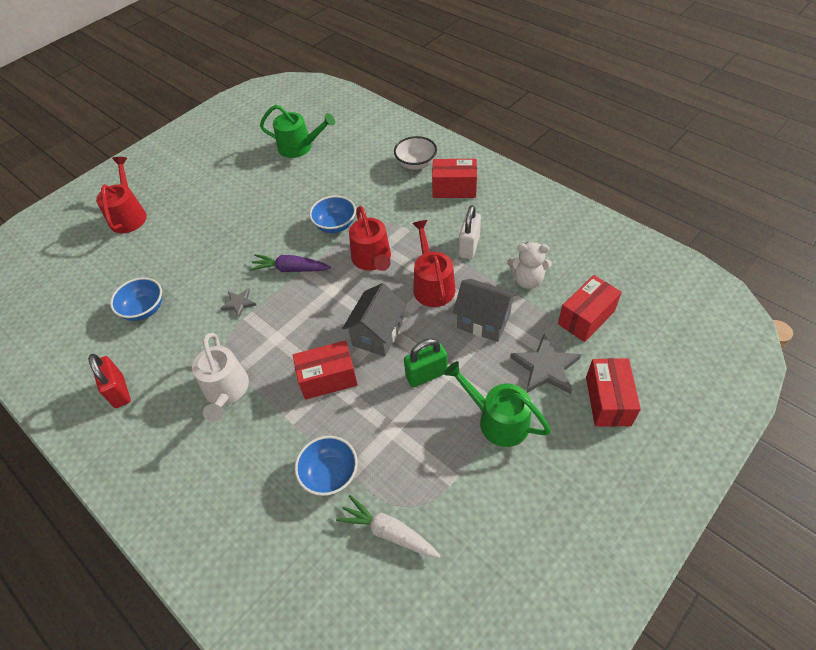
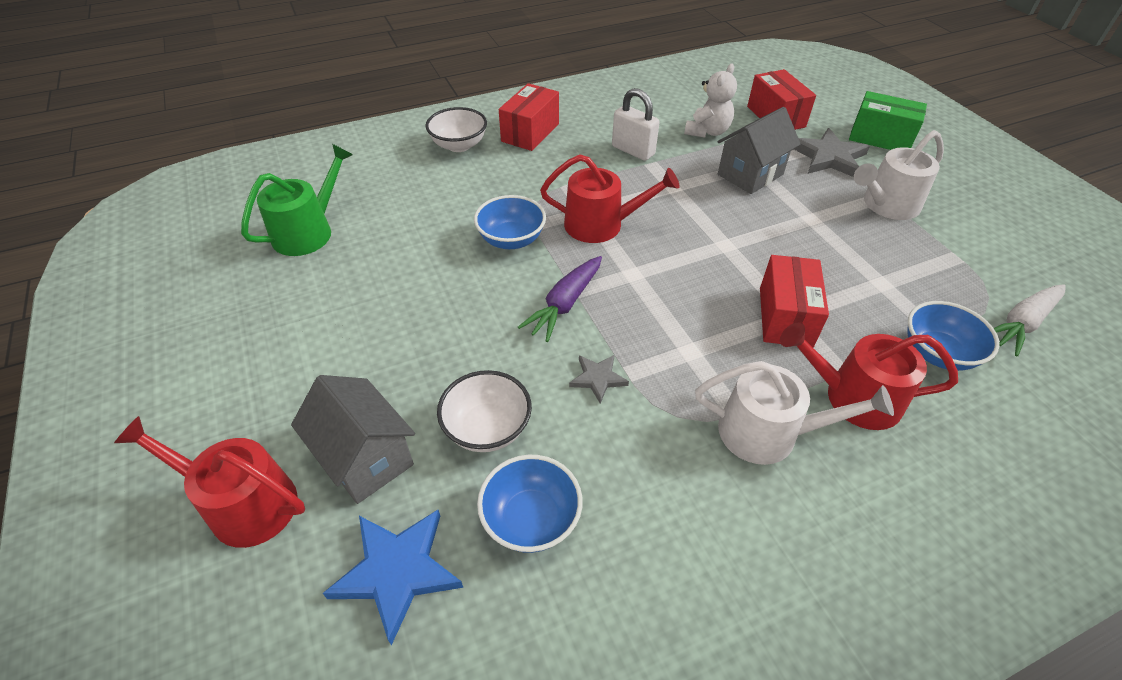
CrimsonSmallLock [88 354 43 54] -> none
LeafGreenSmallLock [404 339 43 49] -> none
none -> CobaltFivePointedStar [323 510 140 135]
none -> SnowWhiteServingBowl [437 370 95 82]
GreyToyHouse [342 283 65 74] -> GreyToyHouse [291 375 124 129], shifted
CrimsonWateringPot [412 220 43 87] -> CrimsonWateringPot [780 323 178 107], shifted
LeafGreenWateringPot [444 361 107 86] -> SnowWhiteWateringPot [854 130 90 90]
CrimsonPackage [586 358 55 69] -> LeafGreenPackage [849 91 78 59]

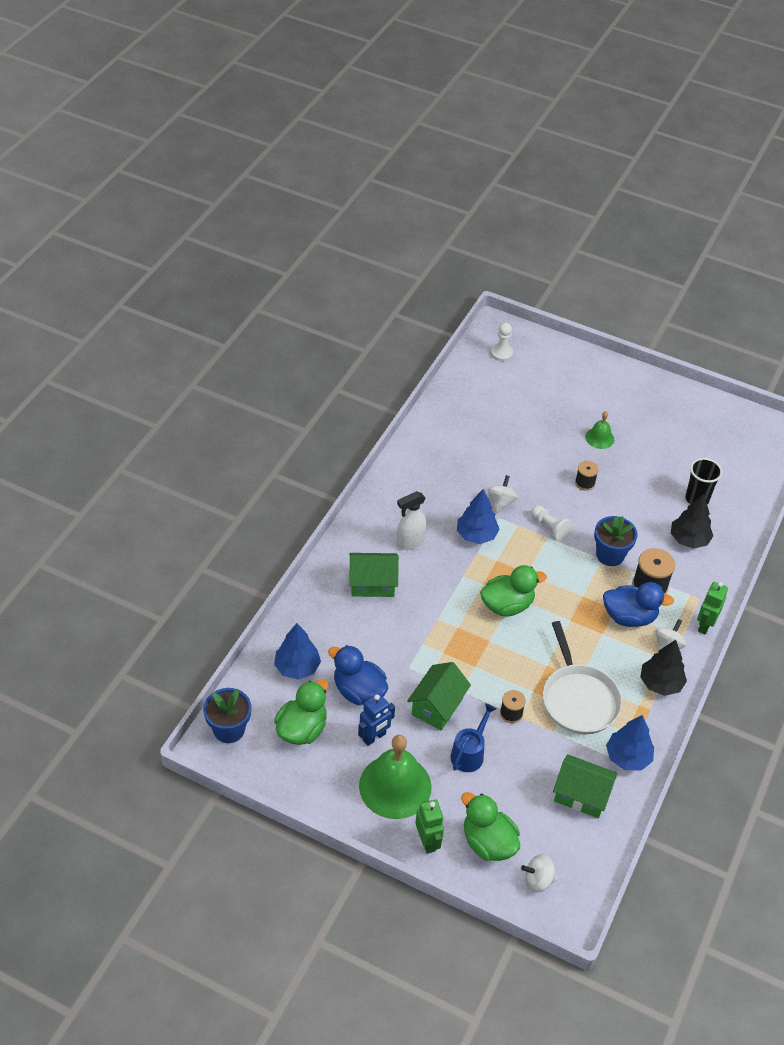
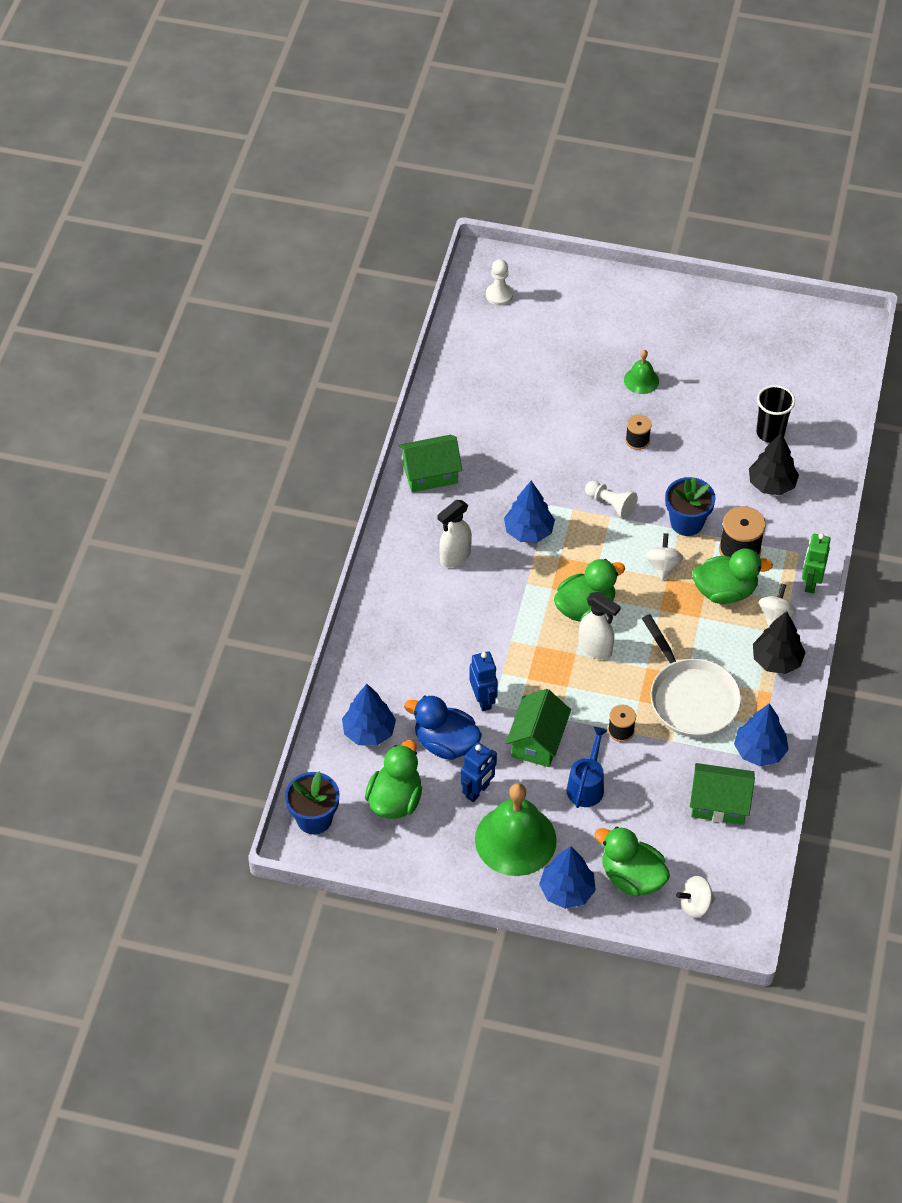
none -> CobaltToyRobot [469 651 29 60]
none -> SnowWhiteSprayBottle [579 592 42 68]
LeafGreenToyHouse [349 553 50 44] -> LeafGreenToyHouse [399 435 63 57], shifted
SnowWhiteToyTop [488 475 30 38] -> SnowWhiteToyTop [645 533 38 48], shifted
LeafGreenToyRobot [415 799 29 55] -> CobaltTree [539 846 57 63]
CobaltToyDuck [603 582 71 45] -> LeafGreenToyDuck [692 548 81 56]

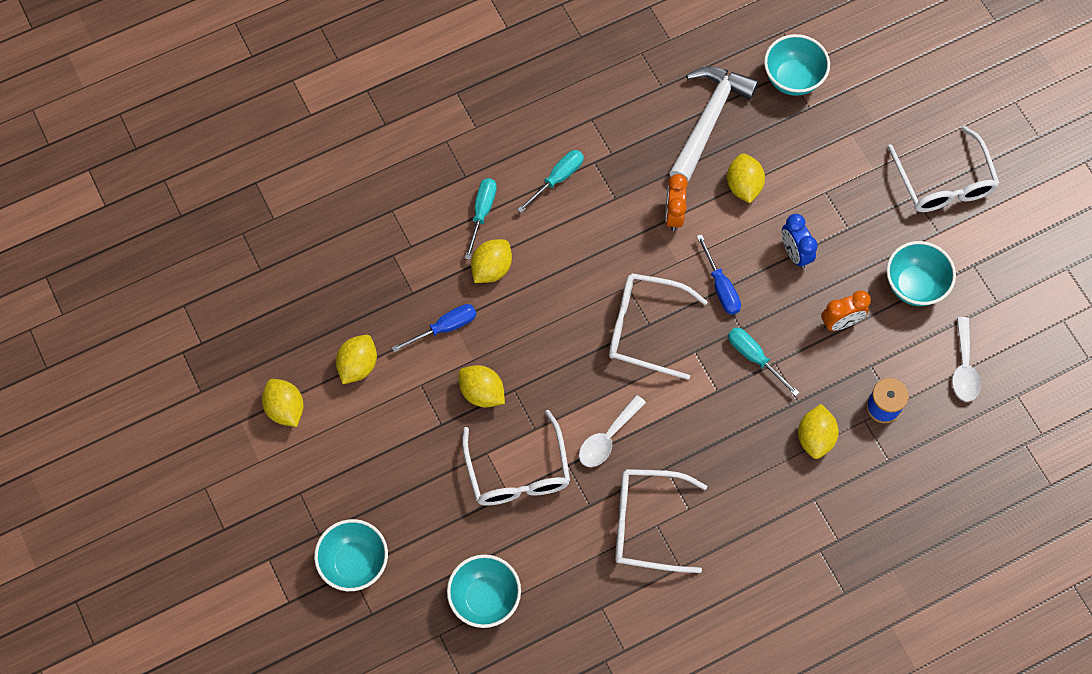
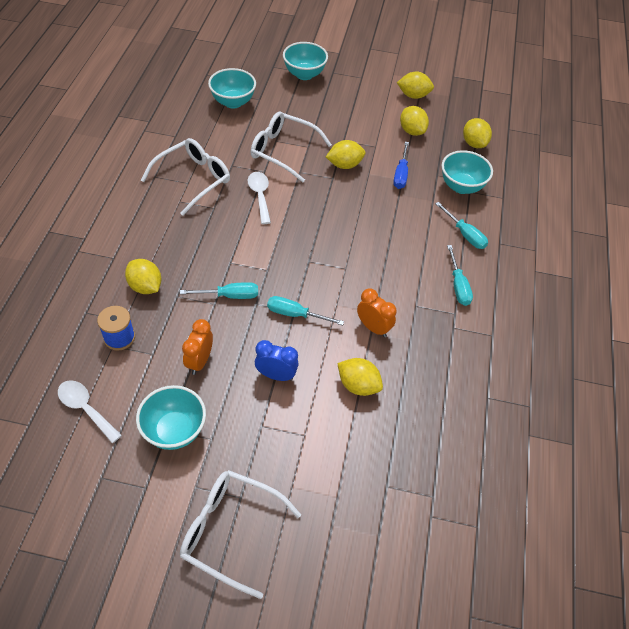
SnowWhiteEyeglasses [609 273 99 107] -> none
SnowWhiteHammer [669 66 90 116] -> none
BrightYellowToyLemon [471 239 41 44] -> BrightYellowToyLemon [463 118 29 30], shifted
TealServingBowl [764 34 66 62] -> TealServingBowl [442 150 51 44], shifted
CobaltScrewdriver [697 234 44 81] -> TealScrewdriver [267 296 77 29]

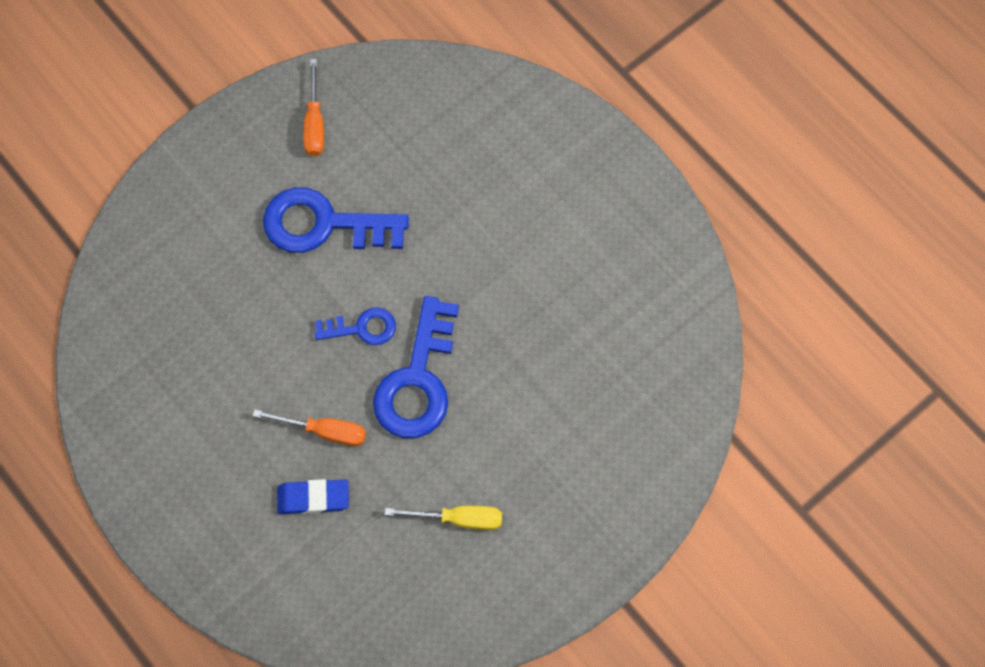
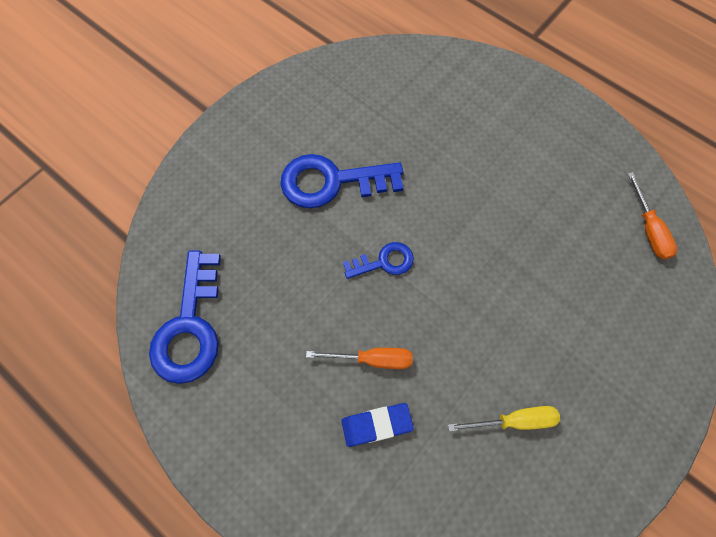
BrightOrangeScrewdriver [303 59 21 97] -> BrightOrangeScrewdriver [627 172 50 87], shifted
CobaltKey [373 296 86 142] -> CobaltKey [149 251 72 133], shifted

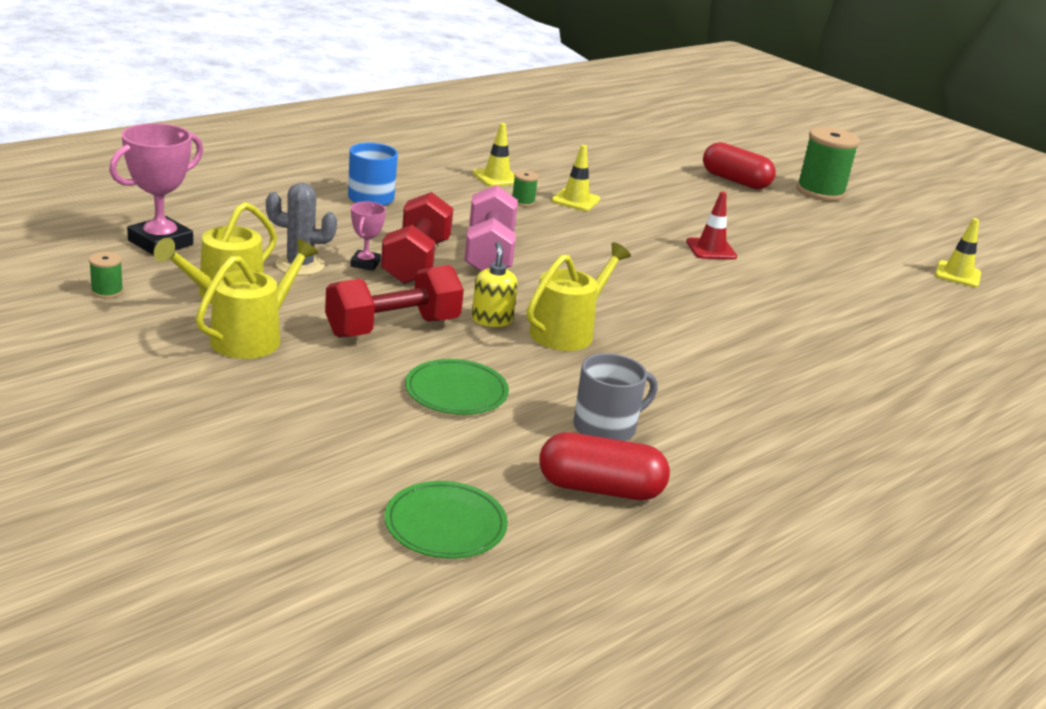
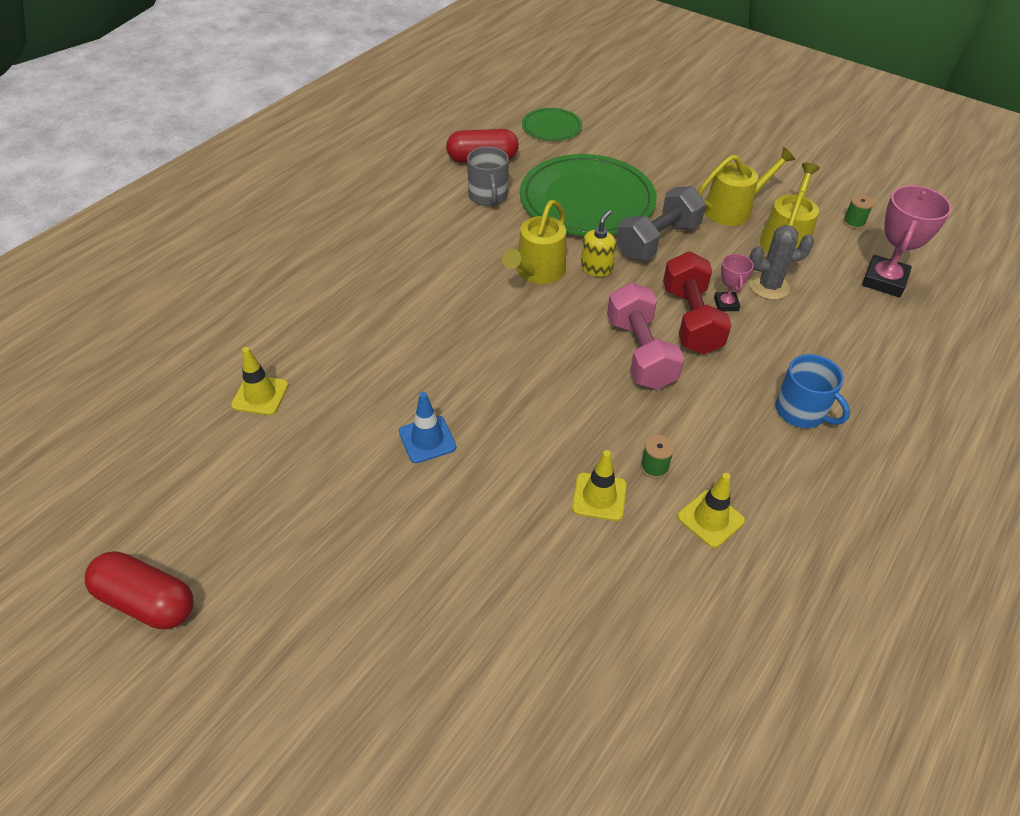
LeafGreenBobbin [797 127 63 74] -> none
CrimsonPill [703 142 73 47] -> CrimsonPill [85 551 109 78], shifted
BrightYellowRoadCone [935 218 46 69] -> BrightYellowRoadCone [231 347 58 68], shifted
CrimsonHandWeight [325 265 139 73] -> GreyHandWeight [616 186 90 74]
CrimsonRoadCone [686 192 51 68] -> CobaltRoadCone [399 392 57 71]
BrightYellowWateringPot [196 239 122 120] -> BrightYellowWateringPot [698 147 97 79], 135 degrees counterclockwise
BrightYellowSoapPump [471 241 47 86] -> BrightYellowSoapPump [581 210 35 67], 135 degrees counterclockwise
GreyMug [574 353 83 88] -> GreyMug [467 146 42 60], 60 degrees counterclockwise
LeafGreenPlate [405 359 104 56] -> LeafGreenPlate [520 154 137 82], x2.04

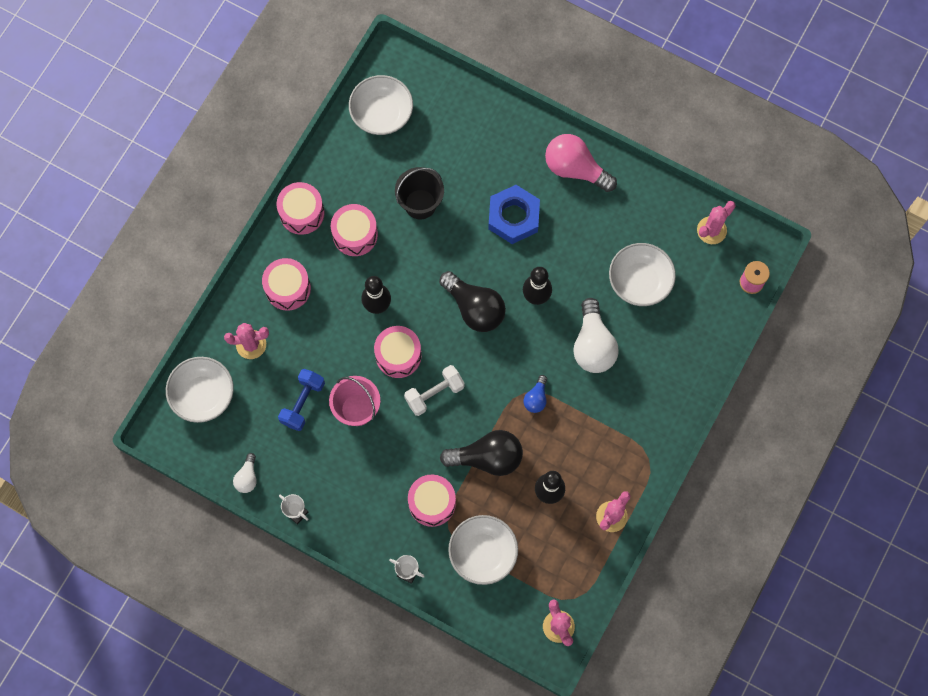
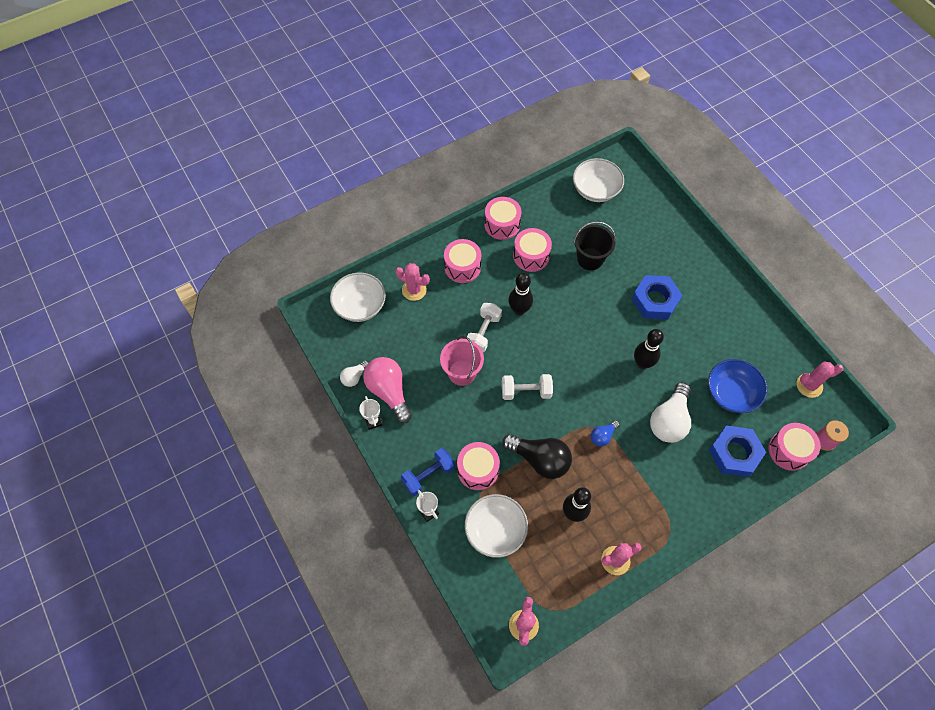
EbonyBulb [439 271 67 61] -> none
none -> SnowWhiteHandWeight [467 303 35 49]
none -> CobaltHexNut [709 425 57 52]
CobaltHandWeight [278 369 47 62] -> CobaltHandWeight [401 448 54 48], shifted
RosePinkDrum [374 326 47 52] -> RosePinkDrum [768 423 53 48], shifted
RosePinkBulb [545 134 72 58] -> RosePinkBulb [363 357 49 66], shifted
SnowWhiteServingBowl [609 243 67 63] -> CobaltServingBowl [708 359 59 54]

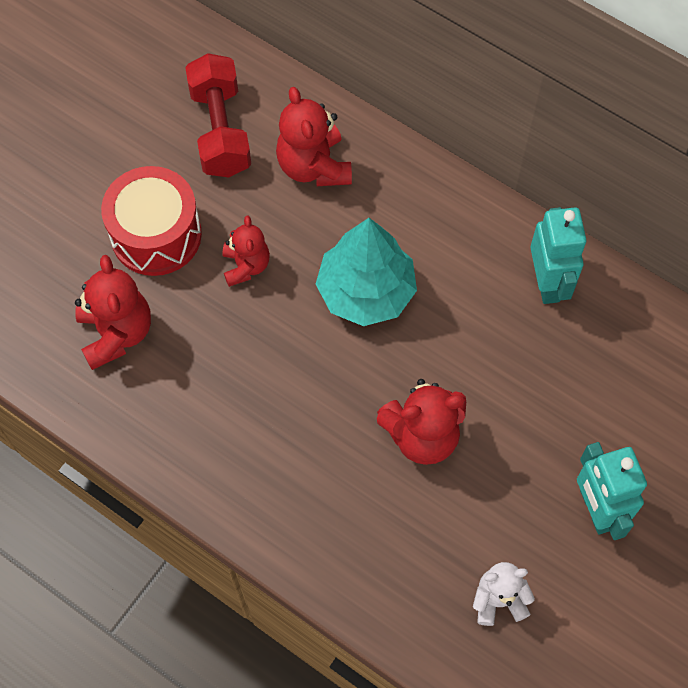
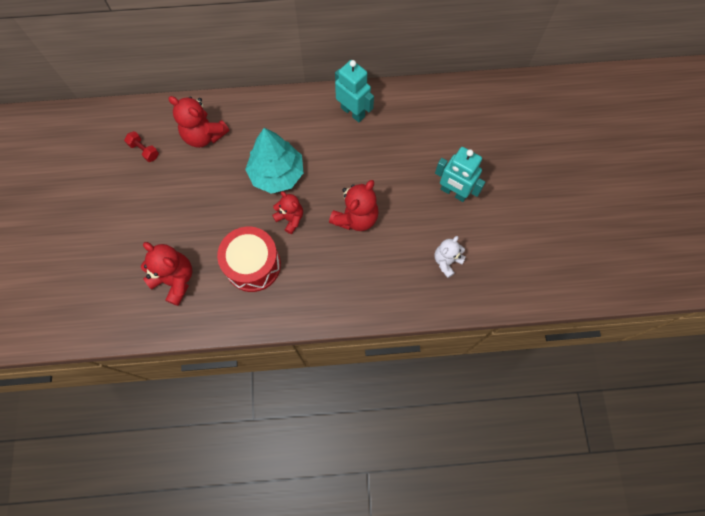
CrimsonDrum [101 166 101 110] -> CrimsonDrum [217 227 64 65], shifted
CrimsonTeddy [222 216 48 71] -> CrimsonTeddy [272 191 31 43], shifted
CrimsonHandWeight [185 53 66 124] -> CrimsonHandWeight [124 131 35 31], x0.49

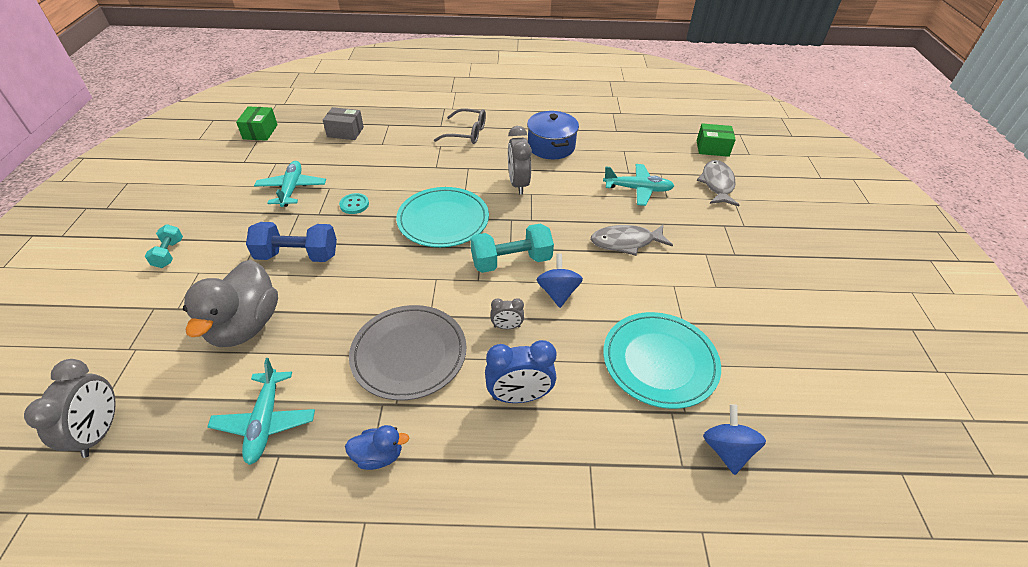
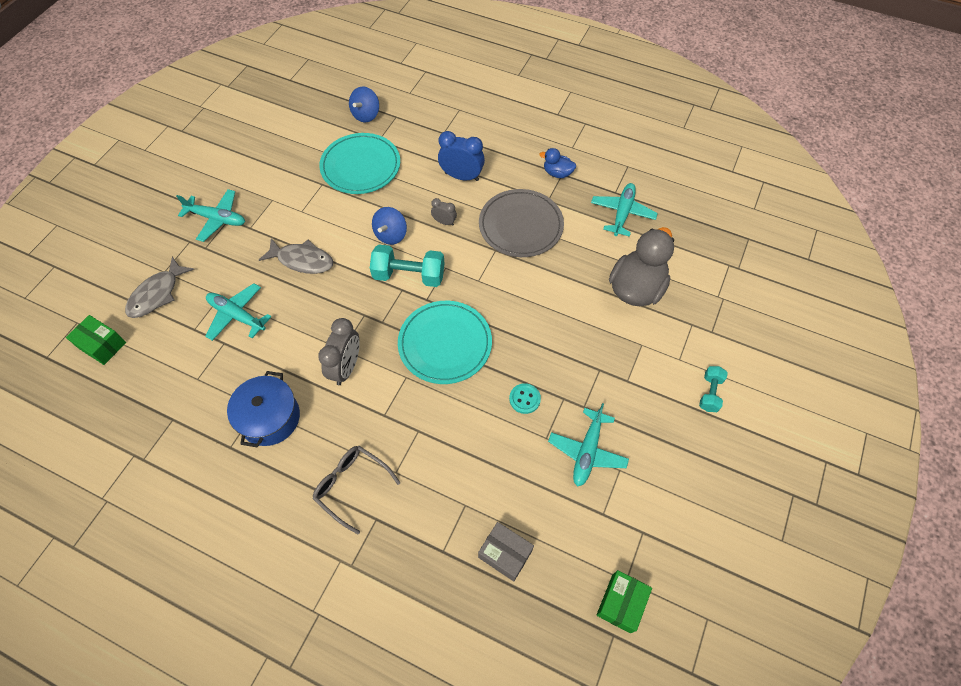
GreyClock [24 359 92 99] -> none
CobaltHandWeight [246 222 91 40] -> none
none -> TealAeroplane [176 189 69 53]

